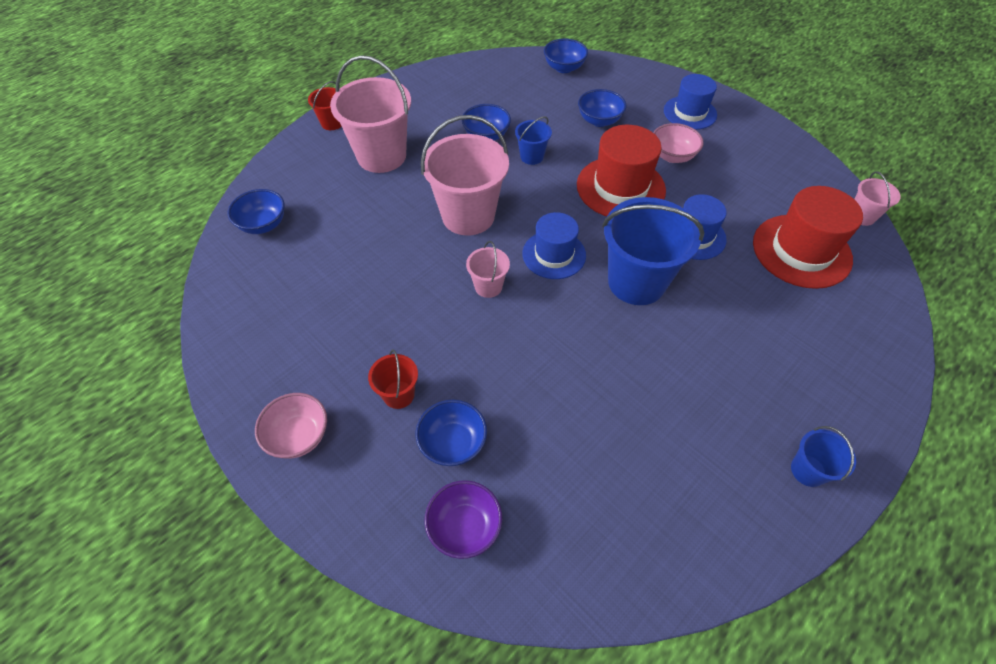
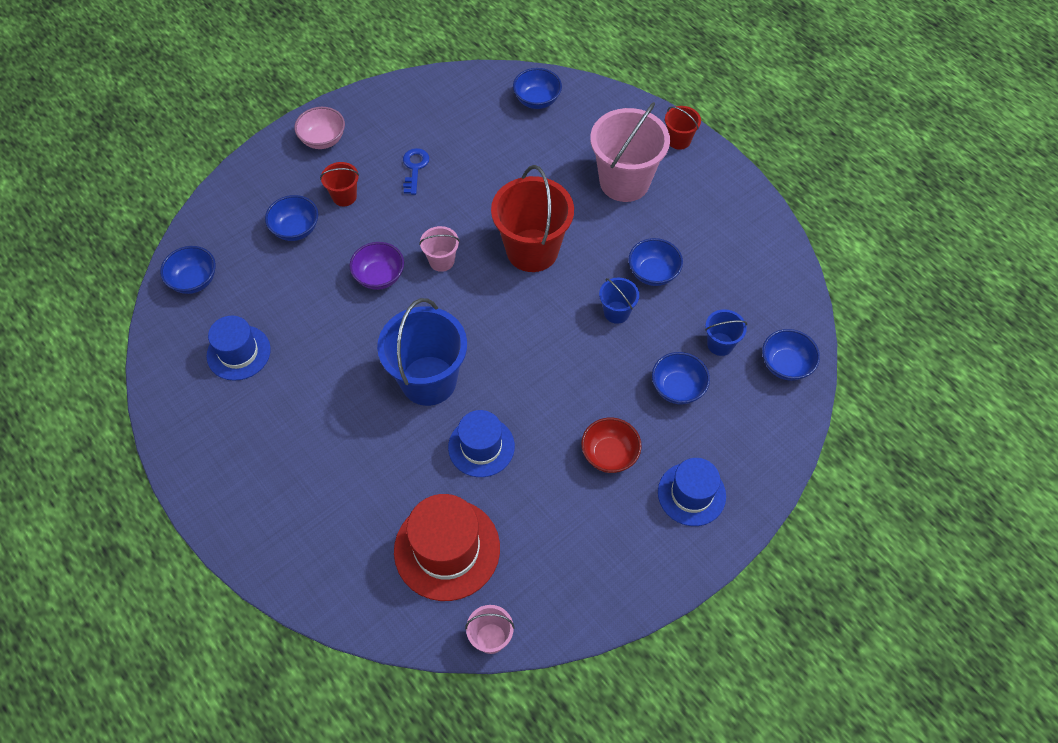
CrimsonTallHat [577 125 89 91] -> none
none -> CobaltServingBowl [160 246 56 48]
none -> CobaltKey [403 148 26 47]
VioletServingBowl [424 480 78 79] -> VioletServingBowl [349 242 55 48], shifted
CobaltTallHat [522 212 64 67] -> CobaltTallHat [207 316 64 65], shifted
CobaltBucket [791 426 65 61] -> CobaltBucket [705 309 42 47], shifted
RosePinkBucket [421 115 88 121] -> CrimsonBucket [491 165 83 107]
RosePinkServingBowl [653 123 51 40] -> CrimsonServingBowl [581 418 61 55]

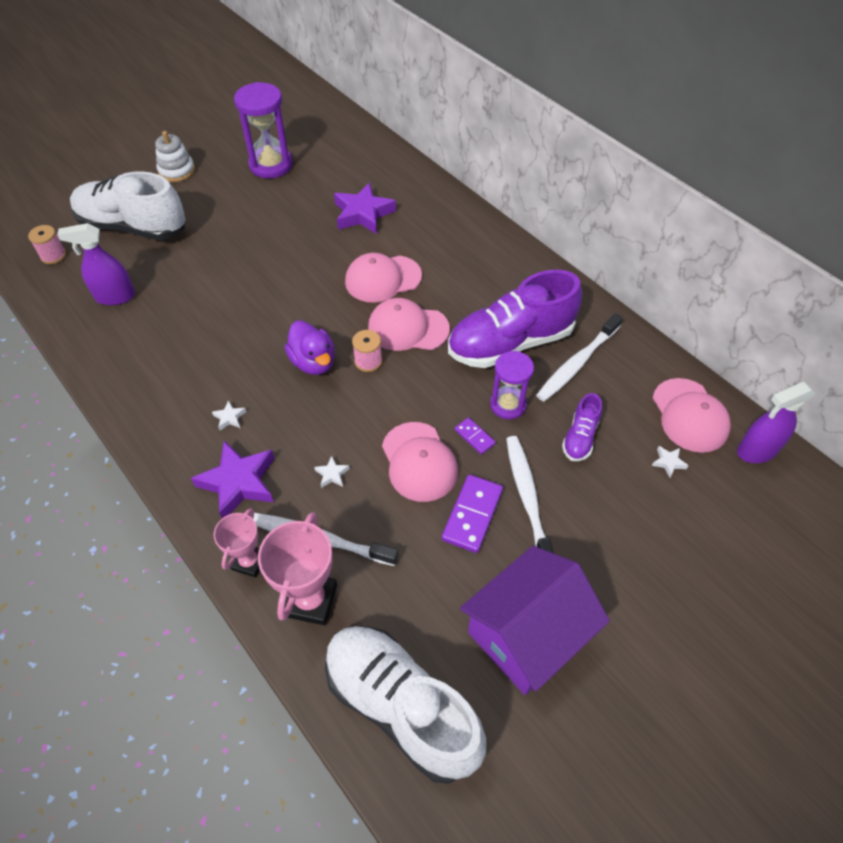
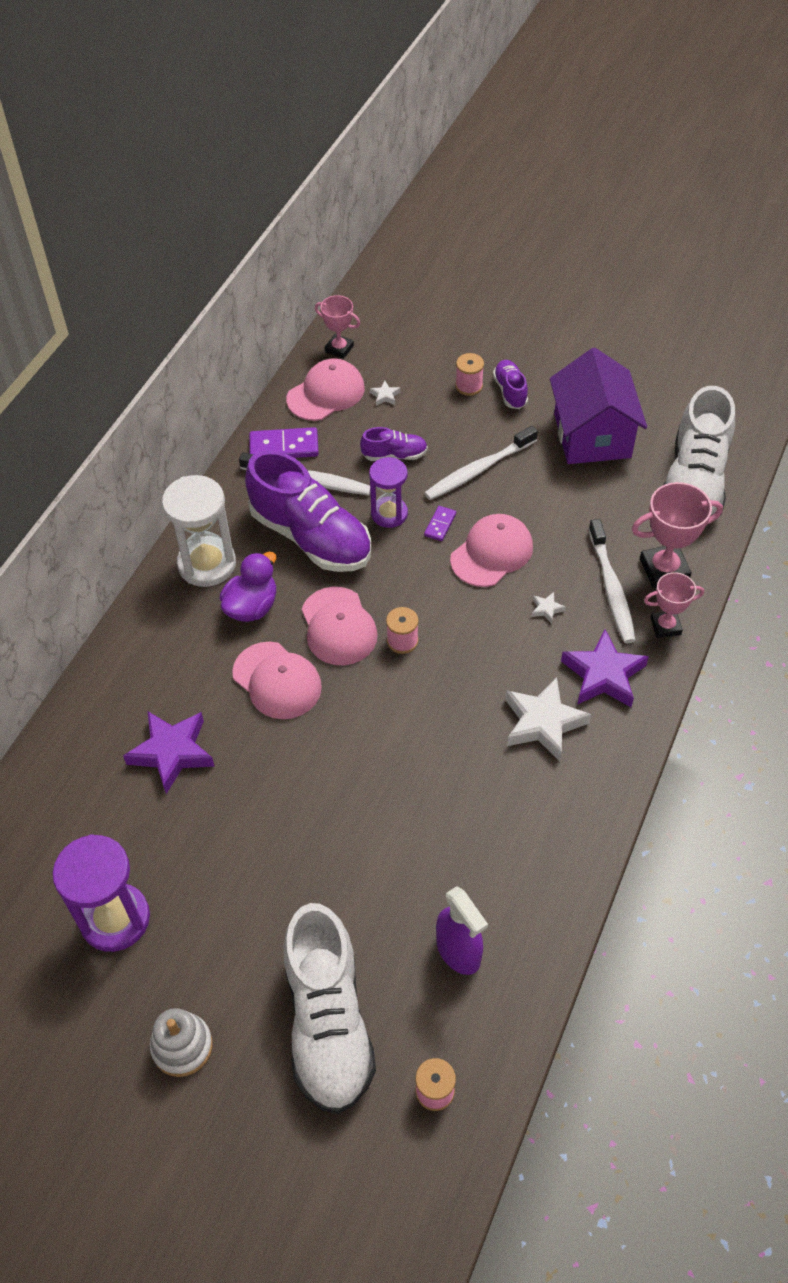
none -> SnowWhiteHourglass [162 475 74 112]
none -> RosePinkBobbin [455 353 29 43]
none -> VioletLaceUpShoe [493 360 35 49]
VioletToyDuck [285 320 49 55] -> VioletToyDuck [220 552 56 70], shifted
VioletDominoTile [442 475 61 78] -> VioletDominoTile [249 427 70 31], shifted
VioletSprayBottle [737 382 78 81] -> RosePinkPrizeCup [315 295 45 64]
VioletToyHouse [460 546 150 149] -> VioletToyHouse [550 348 97 116], 60 degrees clockwise
SnowWhiteFivePointedStar [212 400 35 30] -> SnowWhiteFivePointedStar [505 677 86 84], x2.36

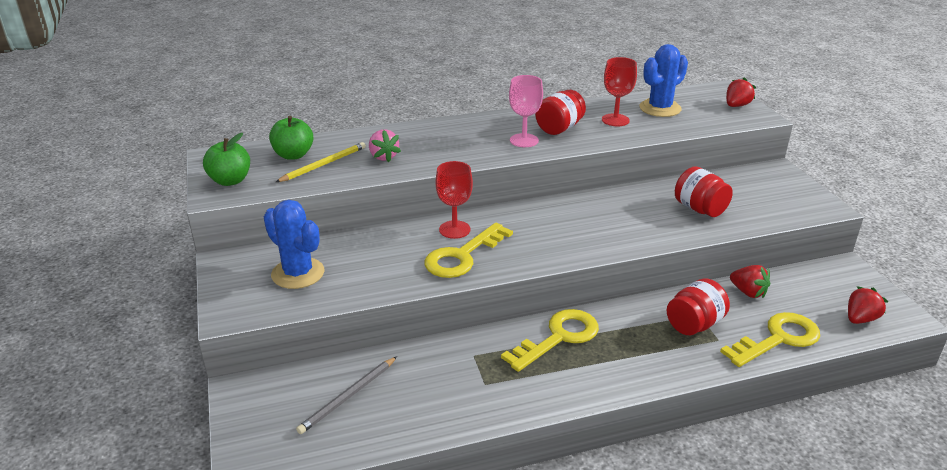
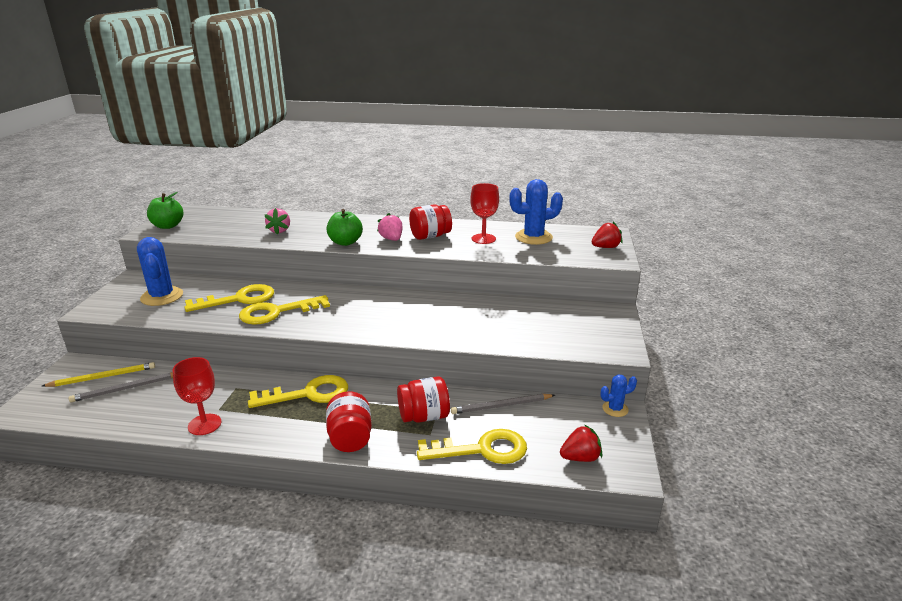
none -> BrightYellowKey [184 284 90 28]
none -> CobaltCactus [600 374 37 43]
LeafGreenToyApple [269 116 44 44] -> LeafGreenToyApple [327 209 36 37], shifted
BrightYellowLeadPencil [276 142 90 40] -> BrightYellowLeadPencil [42 362 113 25], shifted
CrimsonChalice [435 161 38 78] -> CrimsonChalice [173 357 48 78], shifted
CrimsonPreserveJar [675 166 58 51] -> CrimsonPreserveJar [326 391 46 61], shifted
RosePinkChalice [509 75 34 72] -> RosePinkStrawberry [377 213 25 28]
CrimsonStrawberry [730 265 40 33] -> GreyLeadPencil [451 394 104 20]

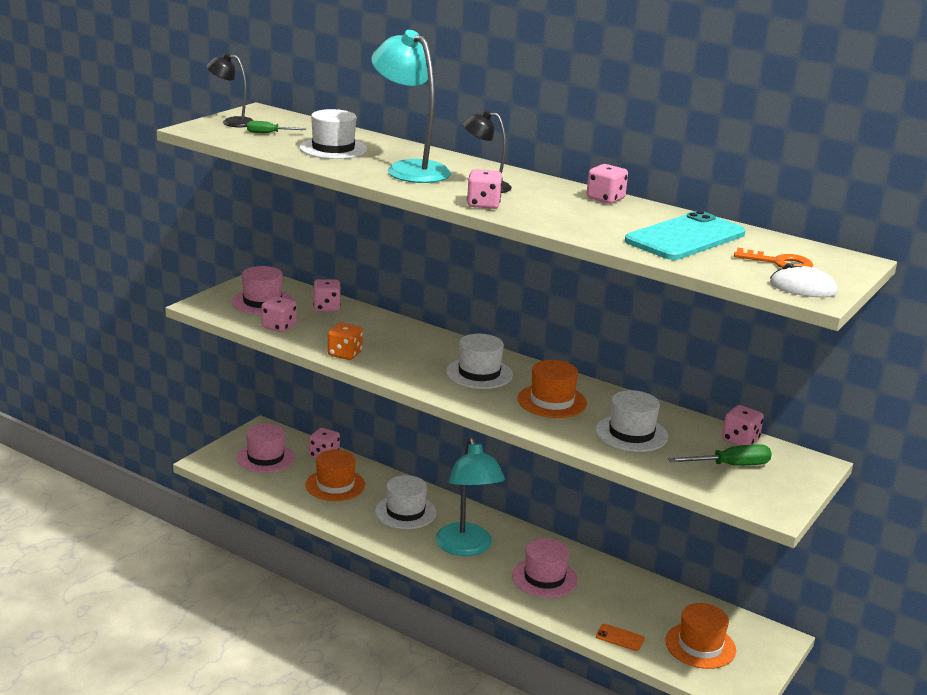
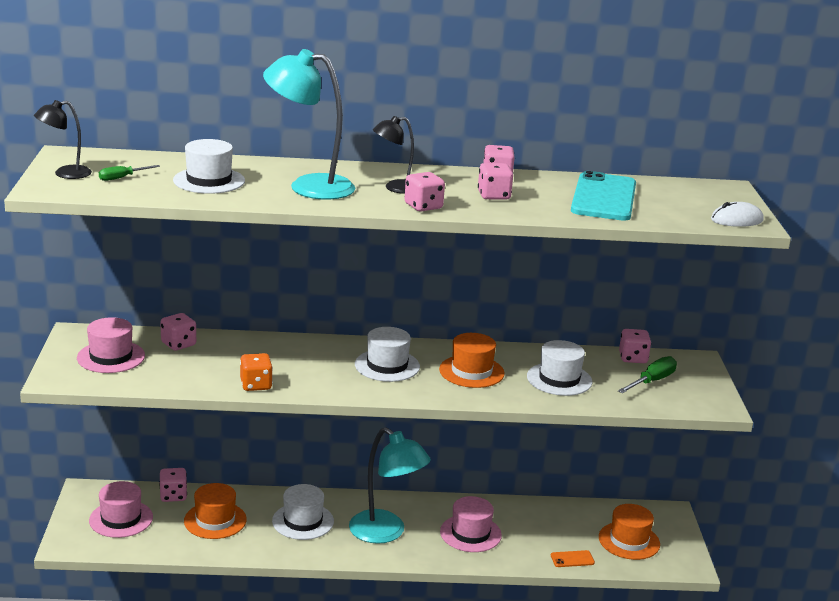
BrightOrangeKey [734 248 79 20] -> none
RosePinkGameDie [261 296 36 36] -> RosePinkGameDie [478 163 35 37], shifted

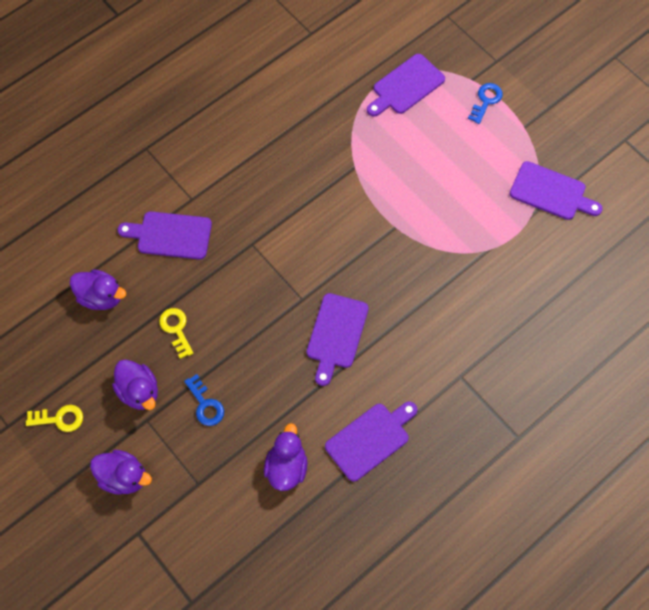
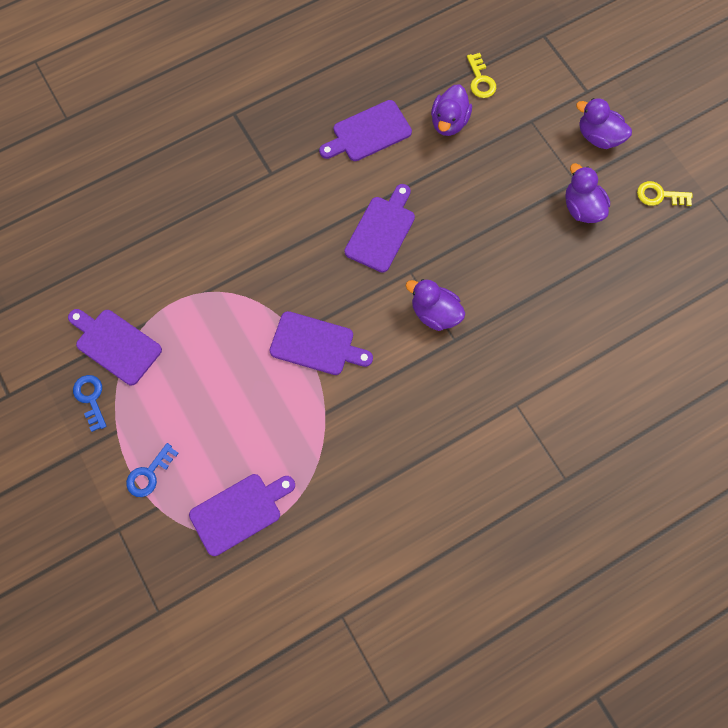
VioletToyDuck [70 269 56 41] -> VioletToyDuck [406 279 59 52], shifted
VioletBreadBoard [118 211 94 49] -> VioletBreadBoard [270 311 103 64], shifted
BrightYellowKey [159 308 34 51] -> BrightYellowKey [467 53 29 45], shifted
CobaltKey [184 374 40 52] -> CobaltKey [73 375 34 57], shifted

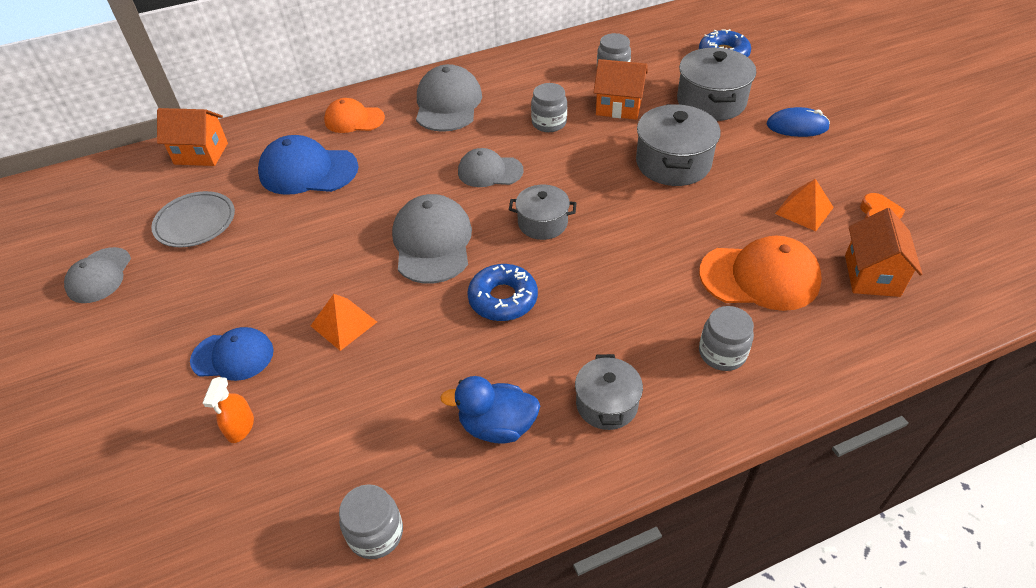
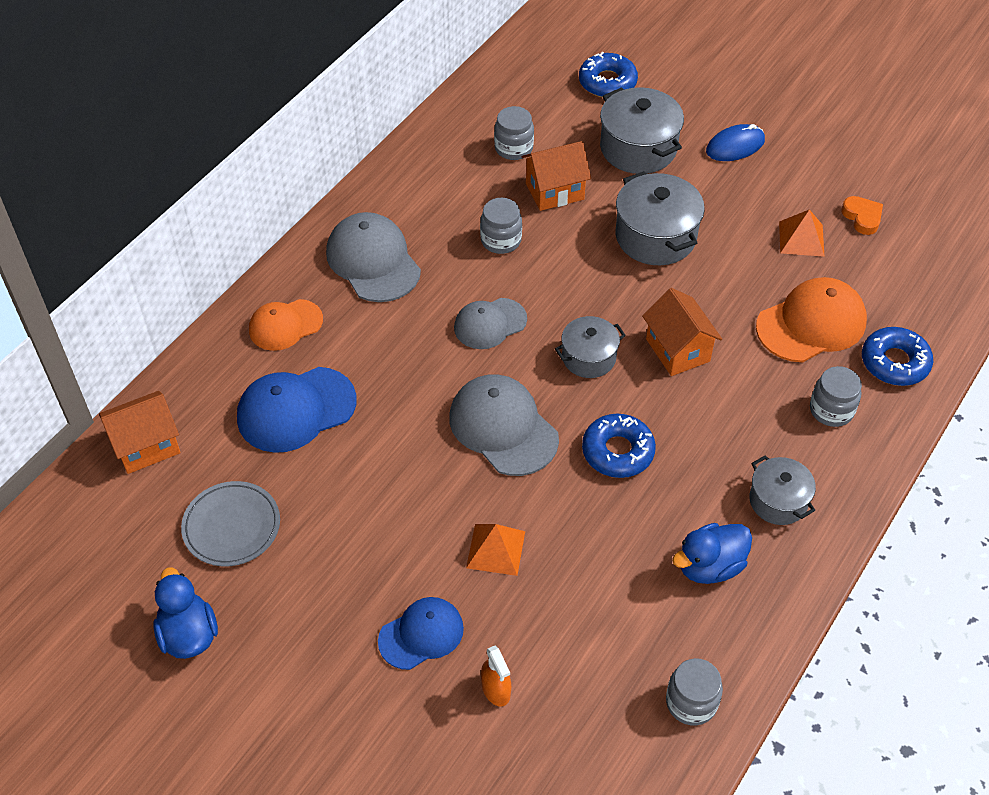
none -> CobaltGlazedDonut [862 327 71 59]
BrightOrangeToyHouse [845 208 77 89] -> BrightOrangeToyHouse [642 288 80 88], shifted
GreyPeakedCap [64 247 67 56] -> CobaltToyDuck [153 567 65 92]

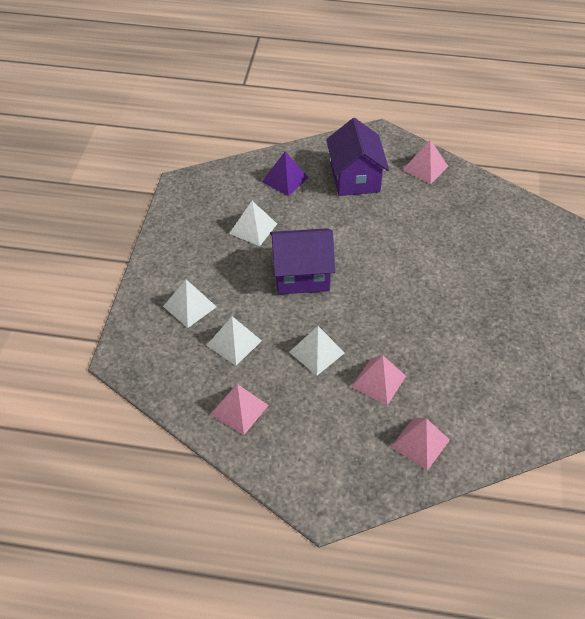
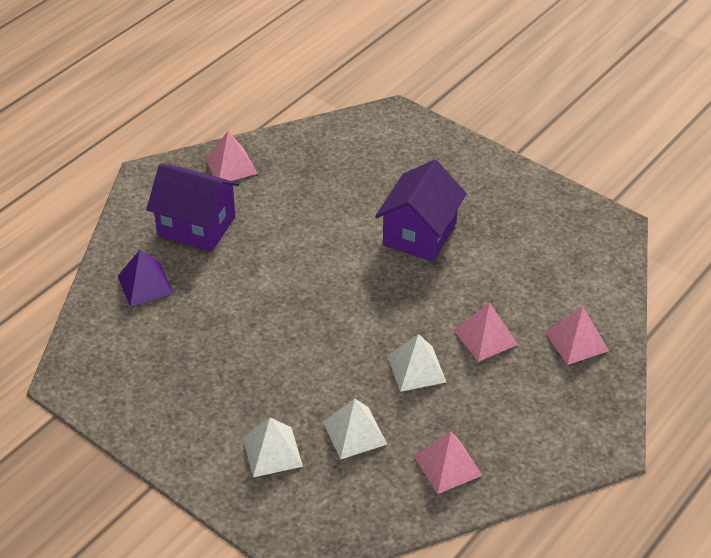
SnowWhitePyramid [229 201 48 45] -> none
VioletToyHouse [270 228 65 67] -> VioletToyHouse [375 160 92 102], shifted

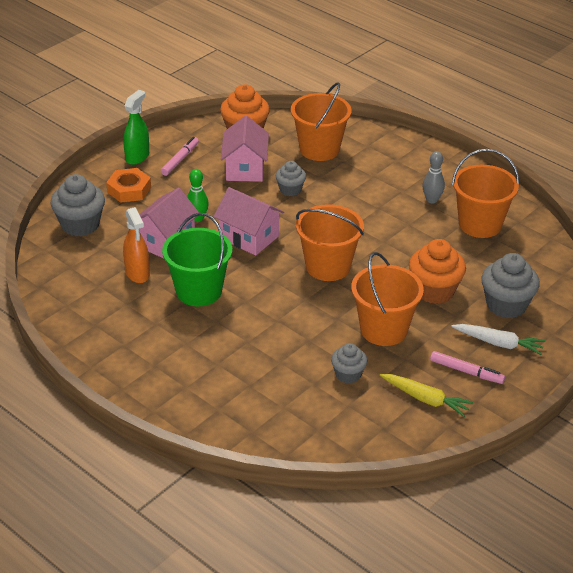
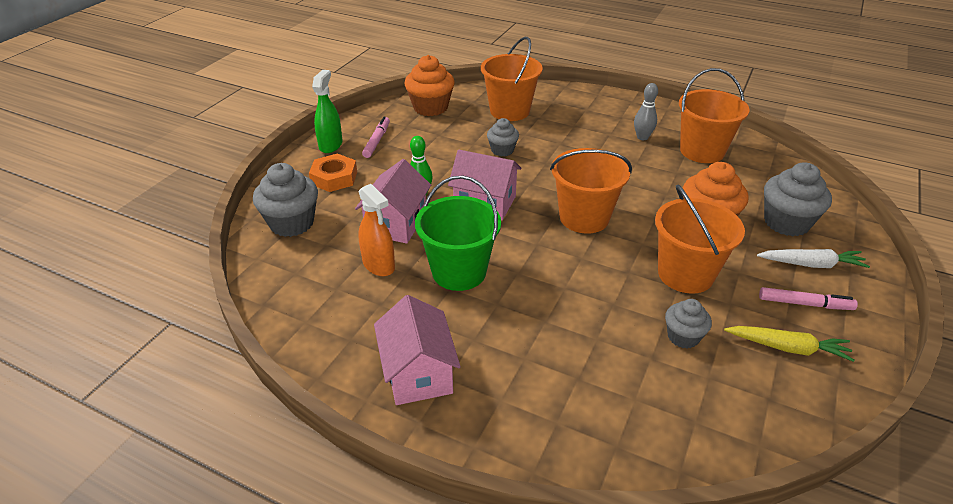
RosePinkToyHouse [221 116 48 66] -> RosePinkToyHouse [374 295 87 110], shifted

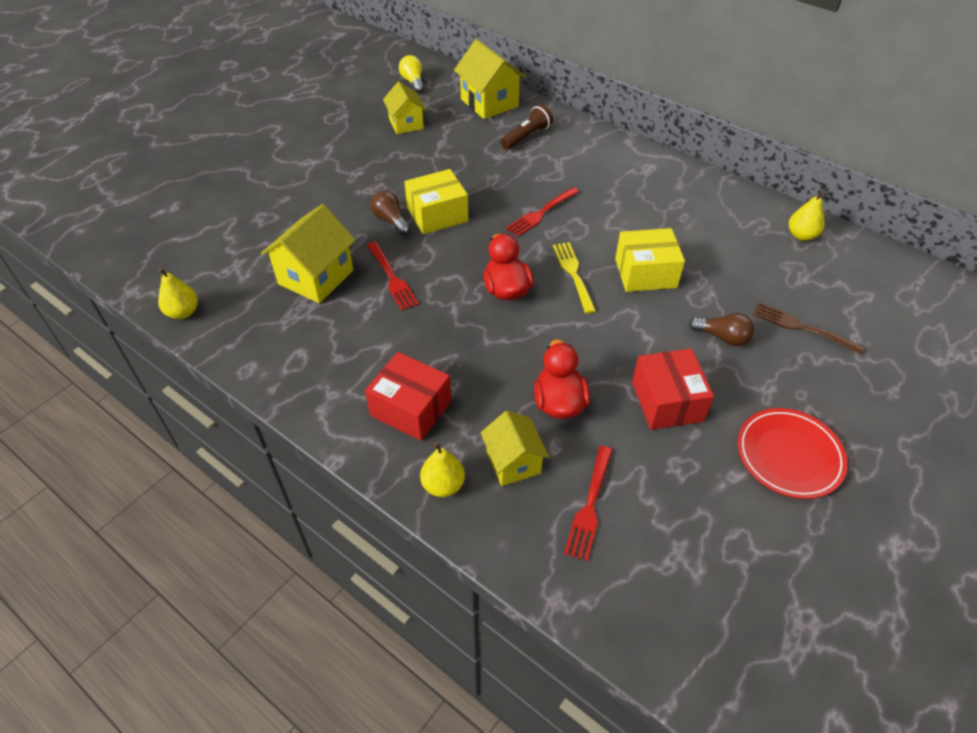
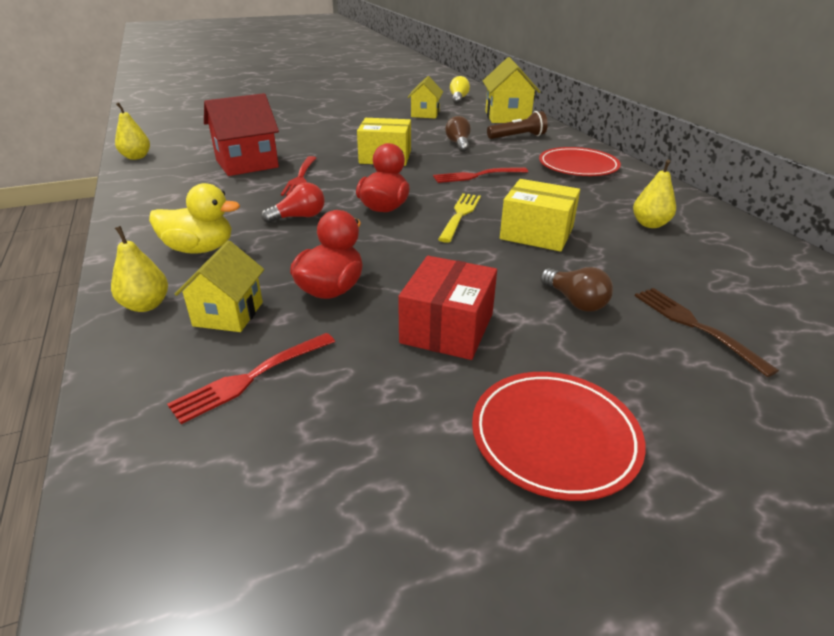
none -> CrimsonBulb [261 182 64 41]
none -> CrimsonPlate [539 147 82 29]
BrownBulb [371 190 39 45] -> BrownBulb [445 116 26 36], shifted
BrightYellowPear [789 191 36 50] -> BrightYellowPear [633 160 43 68], shifted
CrimsonPackage [365 352 86 89] -> BrightYellowToyDuck [149 183 91 71]
BrightYellowToyHouse [261 204 95 99] -> CrimsonToyHouse [204 93 75 83]

